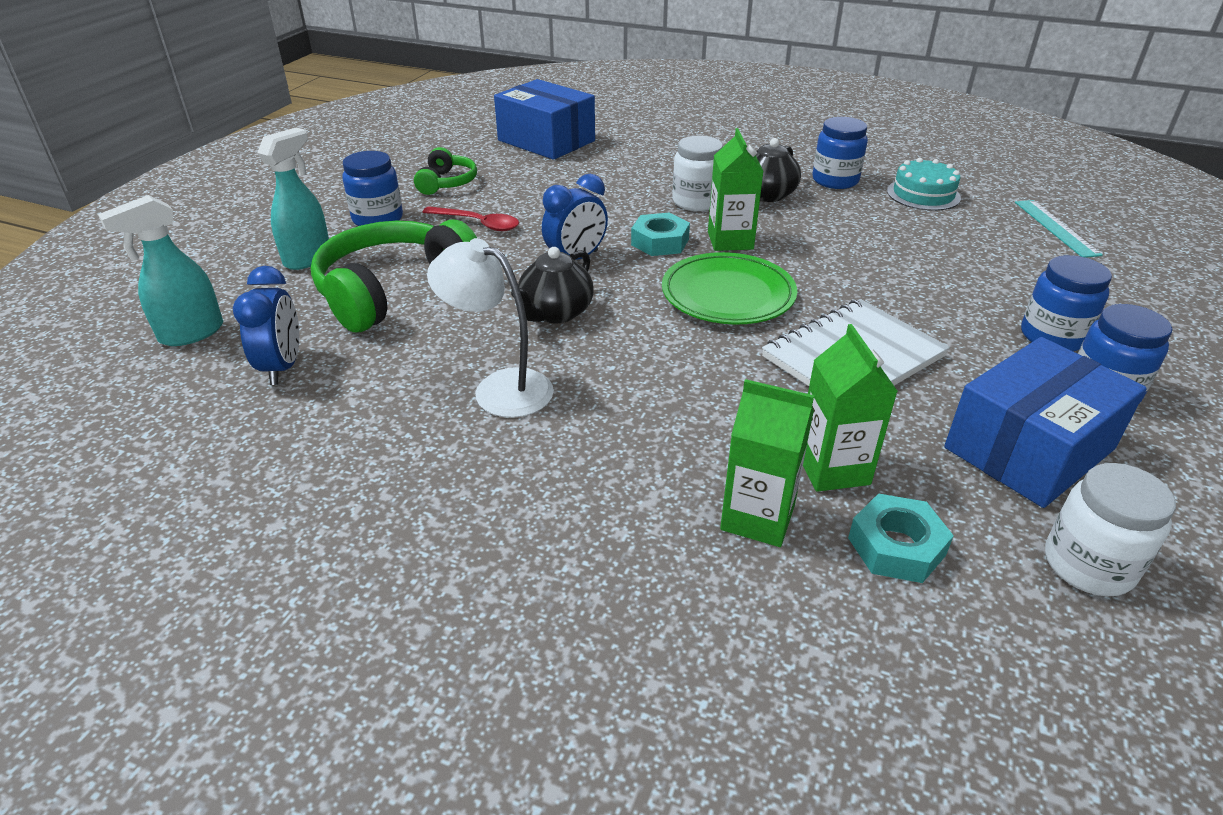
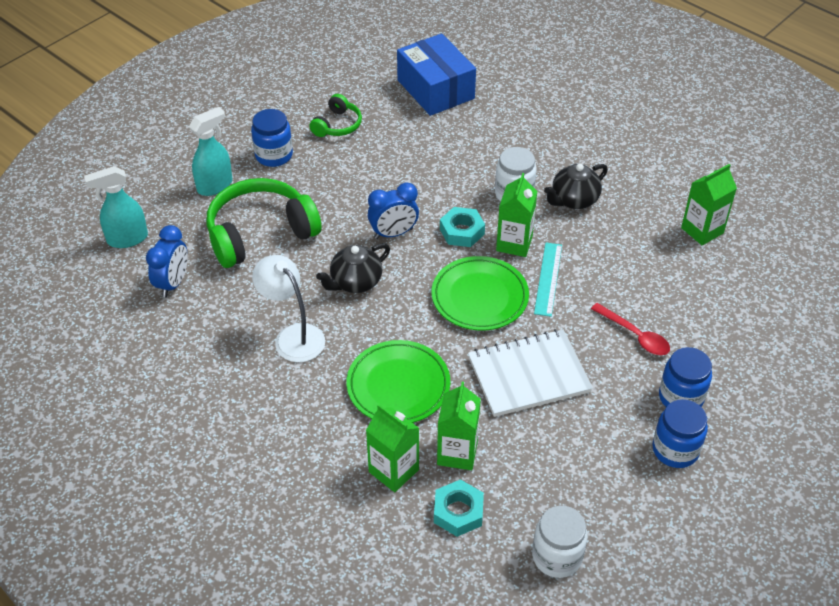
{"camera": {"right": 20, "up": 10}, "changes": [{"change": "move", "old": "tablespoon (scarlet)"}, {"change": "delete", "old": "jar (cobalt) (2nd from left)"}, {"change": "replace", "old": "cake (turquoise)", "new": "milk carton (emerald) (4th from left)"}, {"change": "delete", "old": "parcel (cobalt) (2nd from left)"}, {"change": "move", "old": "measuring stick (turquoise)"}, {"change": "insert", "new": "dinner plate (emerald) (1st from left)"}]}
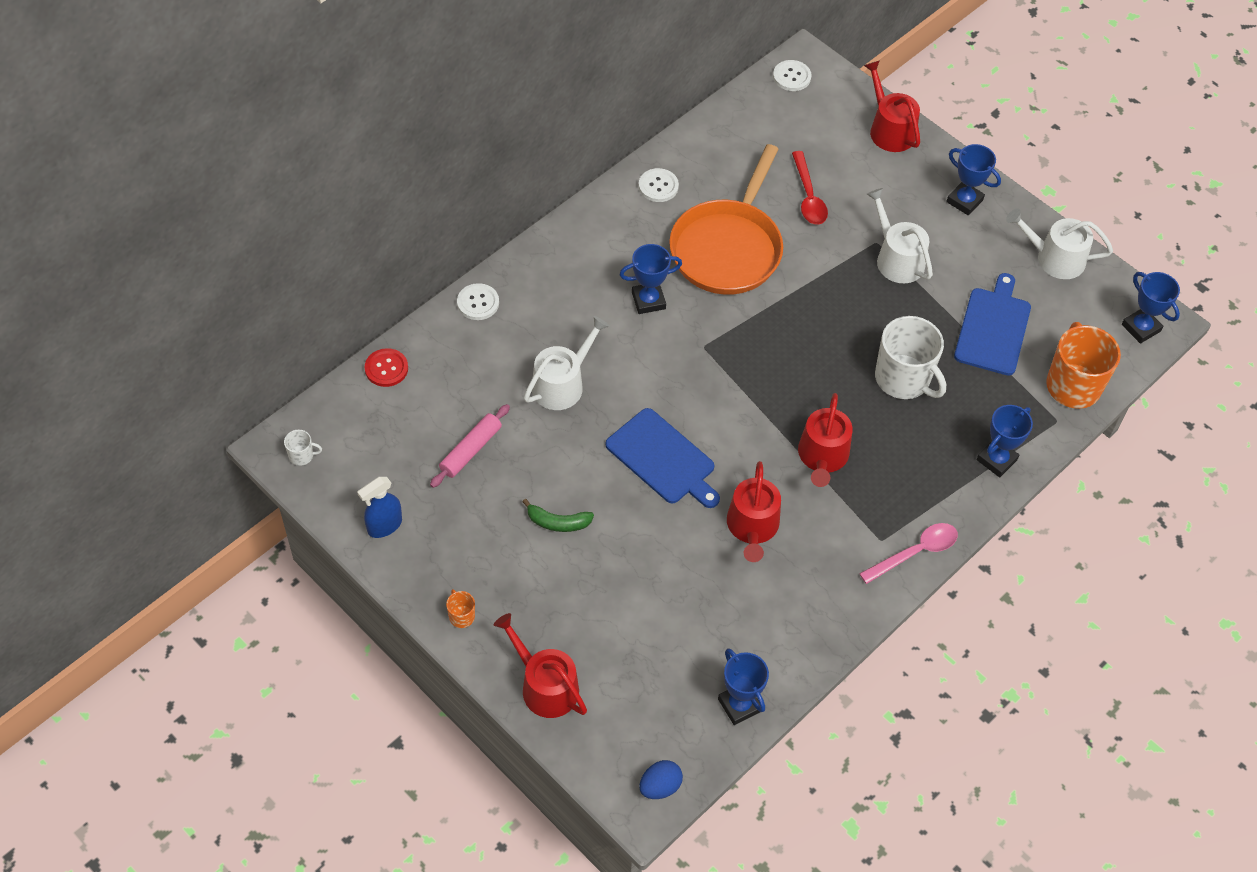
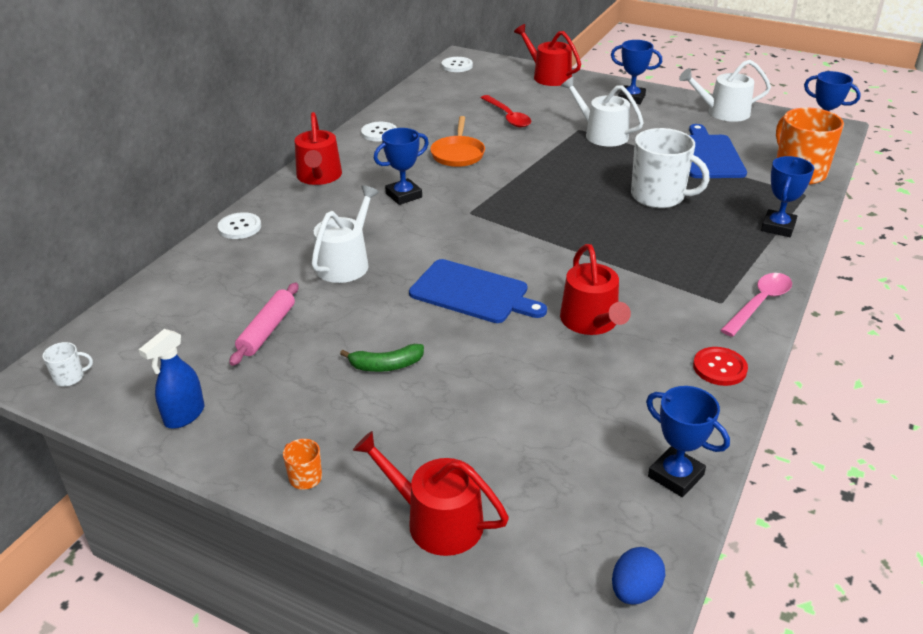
{"camera": {"right": -15, "up": -20}, "changes": [{"change": "move", "old": "shirt button (scarlet)"}, {"change": "resize", "old": "frying pan (orange-coloured)", "factor": 0.53}, {"change": "move", "old": "sprinkling can (scarlet) (3rd from left in the first image)", "new": "sprinkling can (scarlet) (1st from left)"}]}
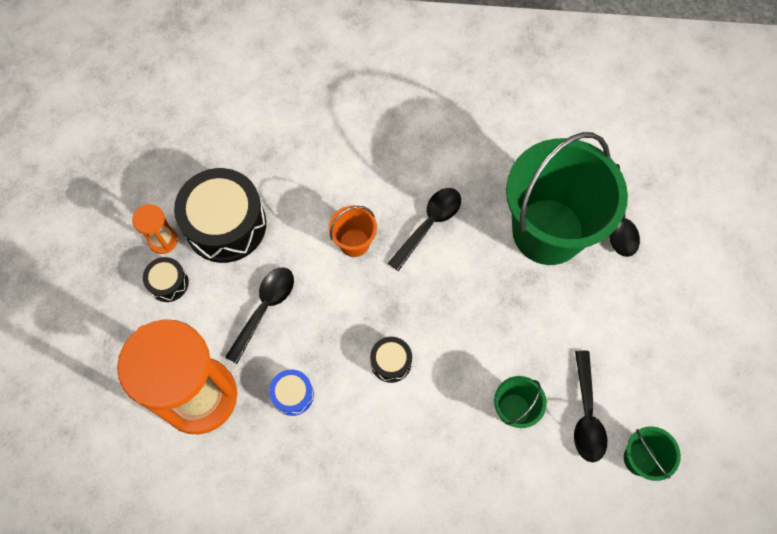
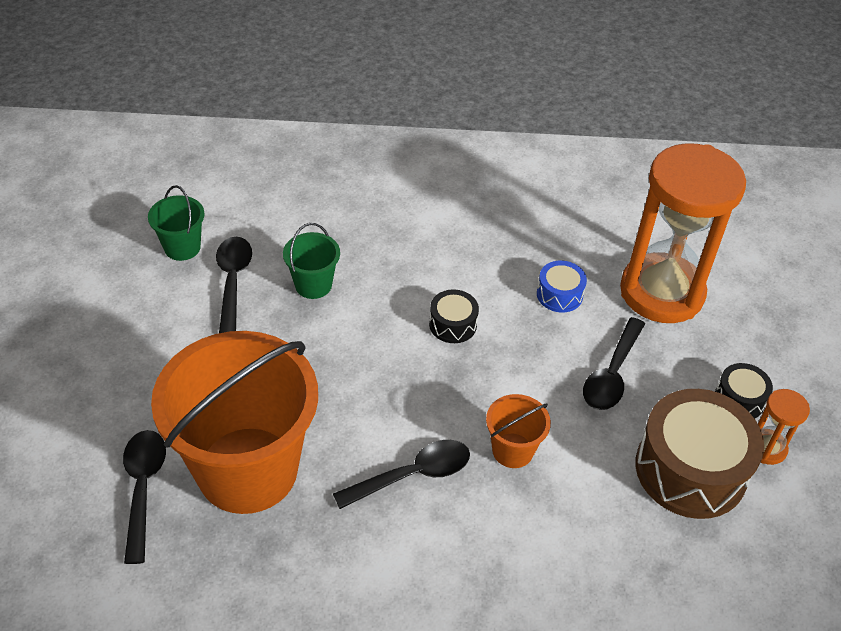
{"camera": {"right": 175, "up": -20}, "changes": [{"change": "recolor", "old": "drum (black) (2nd from left)", "new": "drum (dark brown)"}, {"change": "rotate", "old": "tablespoon (black) (2nd from left in the first image)", "degrees": -150}, {"change": "recolor", "old": "pail (emerald) (2nd from left)", "new": "pail (orange-coloured) (1st from left)"}]}
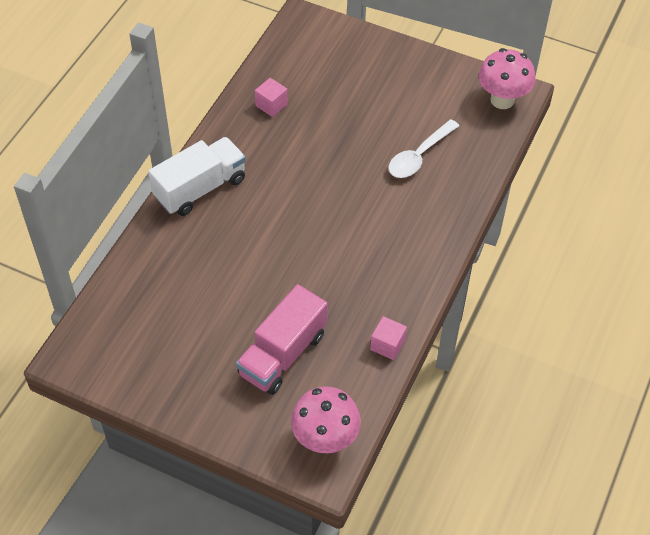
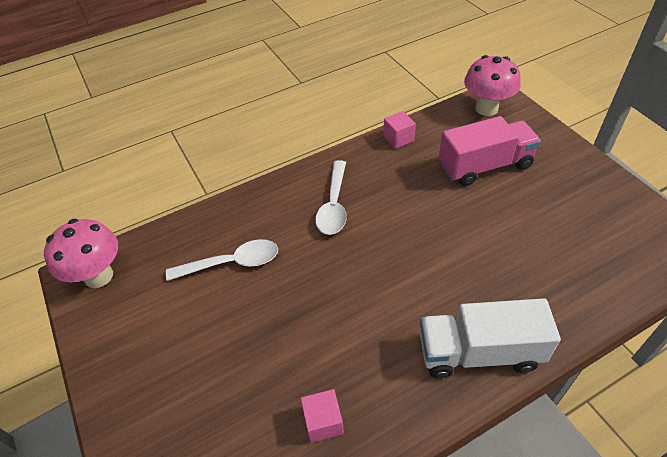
{"camera": {"right": -140, "up": -5}, "changes": [{"change": "insert", "new": "tablespoon (snow-white) (2nd from left)"}]}
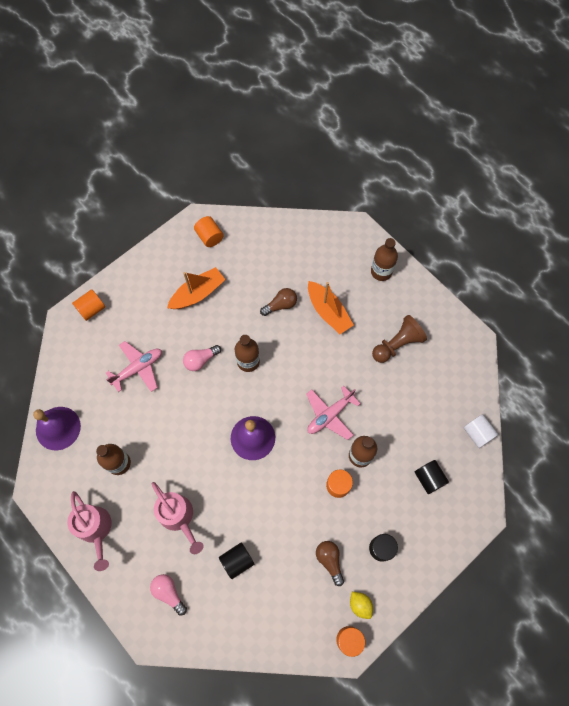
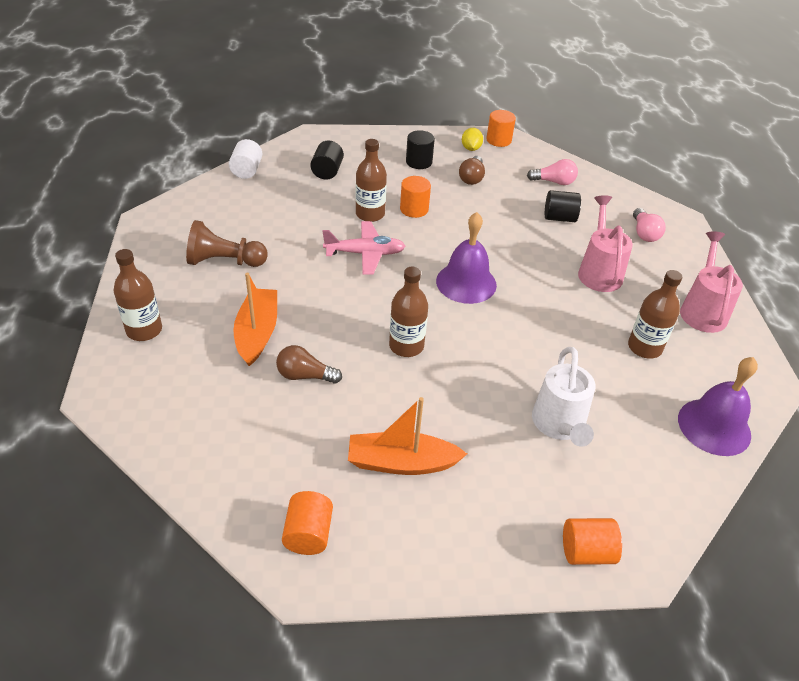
{"camera": {"right": -145, "up": -25}, "changes": [{"change": "replace", "old": "plane (rosy) (1st from left)", "new": "sprinkling can (snow-white)"}, {"change": "move", "old": "bulb (rosy) (2nd from left in the first image)", "new": "bulb (rosy) (1st from left)"}]}
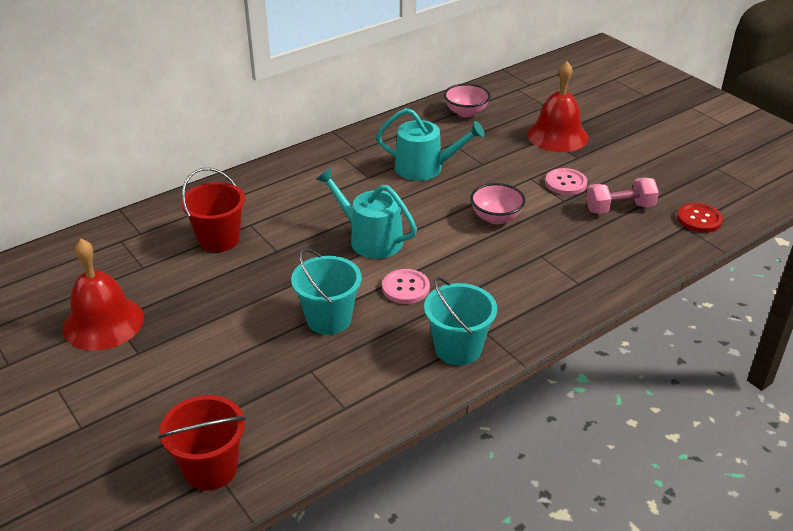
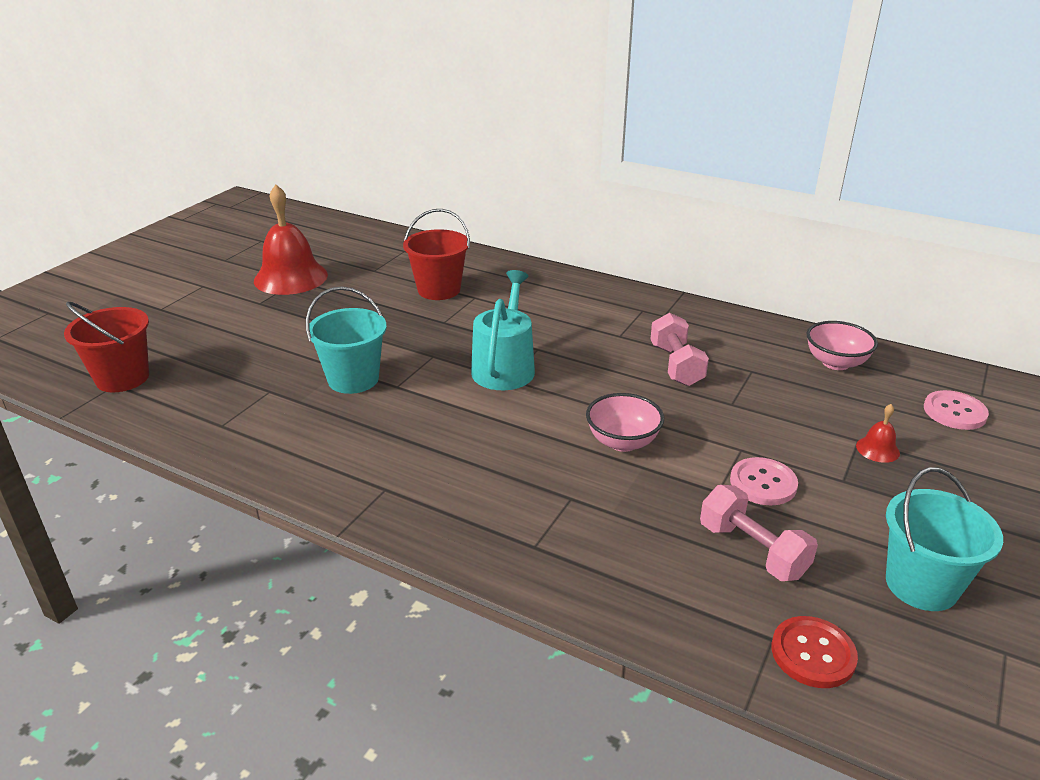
{"camera": {"right": 65, "up": -5}, "changes": [{"change": "replace", "old": "sprinkling can (turquoise) (2nd from left)", "new": "hand weight (rosy) (1st from left)"}, {"change": "move", "old": "shirt button (rosy) (1st from left in the first image)", "new": "shirt button (rosy) (2nd from left)"}, {"change": "move", "old": "pail (turquoise) (2nd from left)"}, {"change": "resize", "old": "school bell (scarlet) (2nd from left)", "factor": 0.42}]}
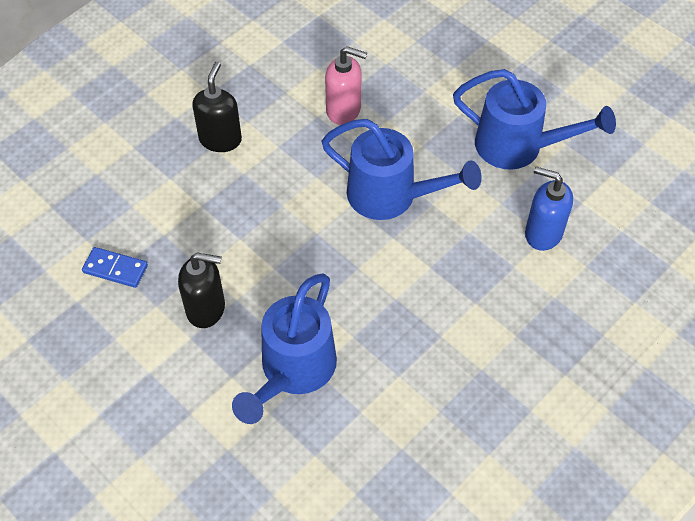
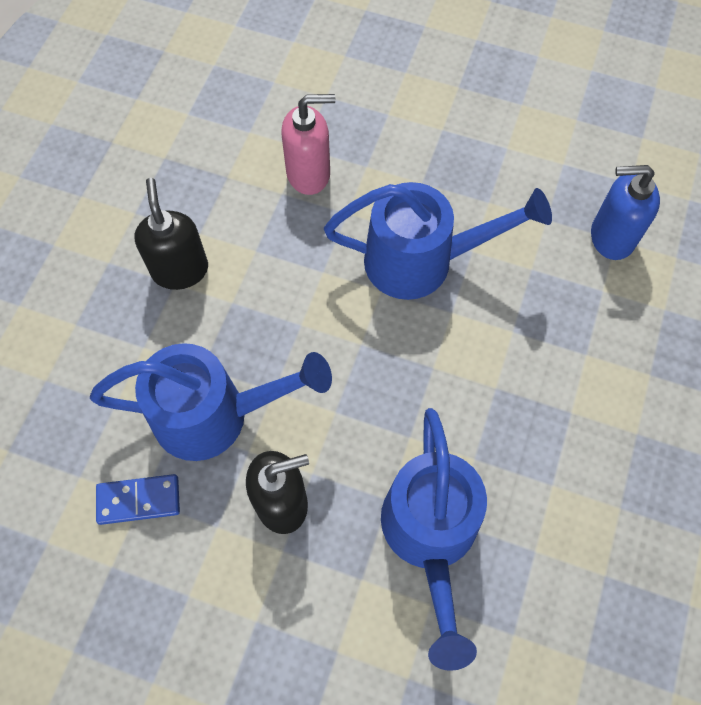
{"camera": {"right": -25, "up": 10}, "changes": [{"change": "move", "old": "sprinkling can (cobalt) (3rd from left in the first image)", "new": "sprinkling can (cobalt) (1st from left)"}]}
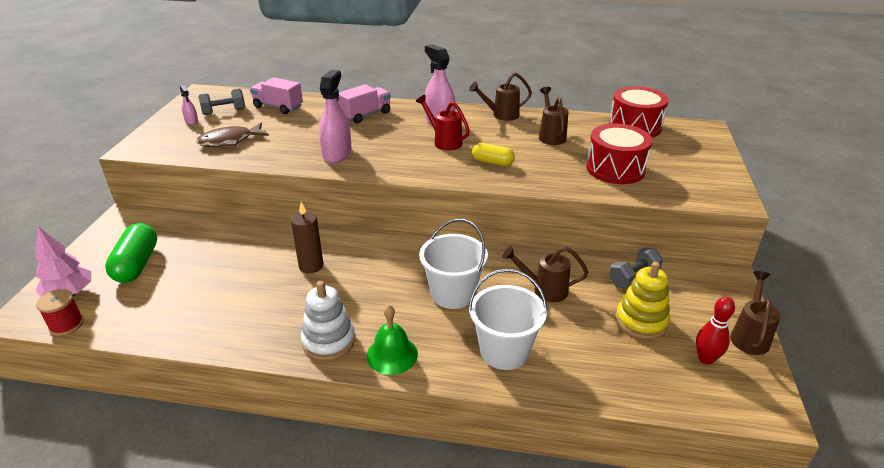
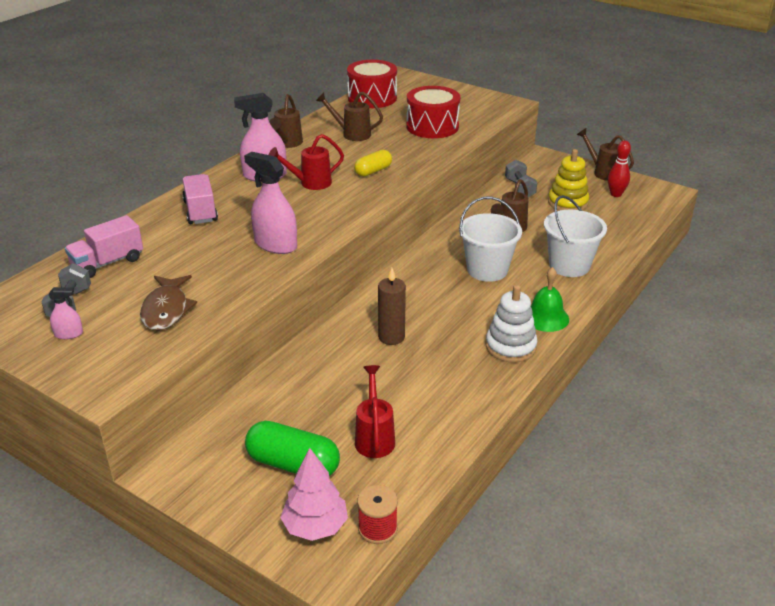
{"camera": {"right": -65, "up": 0}, "changes": [{"change": "insert", "new": "sprinkling can (scarlet) (2nd from left)"}]}
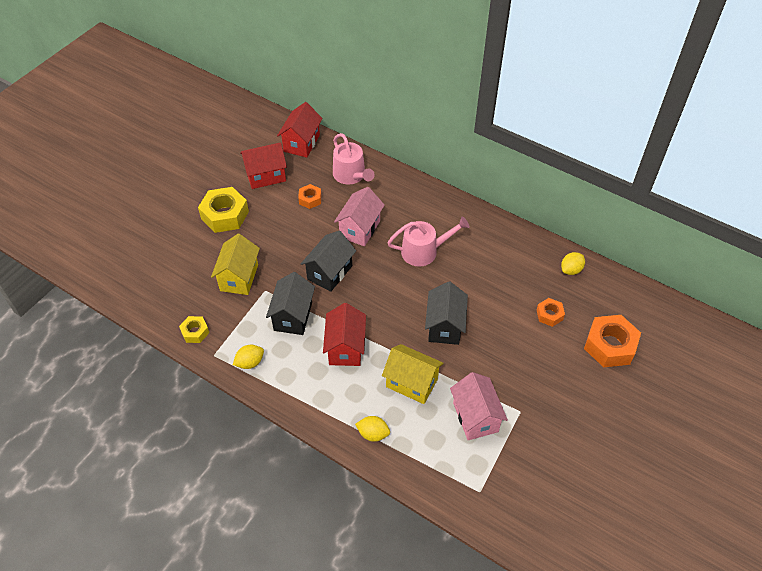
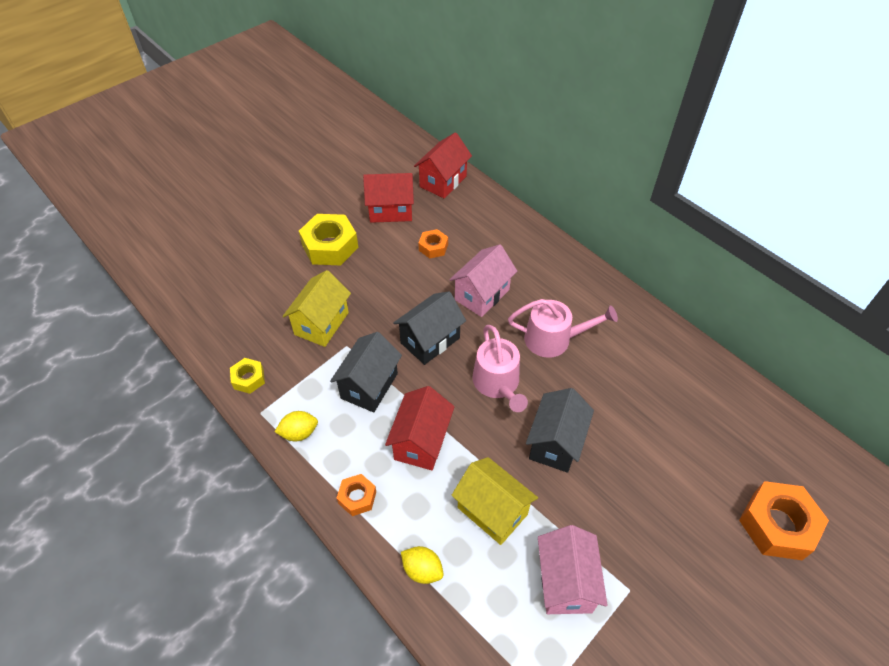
{"camera": {"right": 15, "up": 0}, "changes": [{"change": "move", "old": "sprinkling can (rosy) (1st from left)"}, {"change": "move", "old": "hex nut (orange-coloured) (2nd from left in the first image)", "new": "hex nut (orange-coloured) (1st from left)"}, {"change": "delete", "old": "citrus fruit (golden) (3rd from left)"}]}
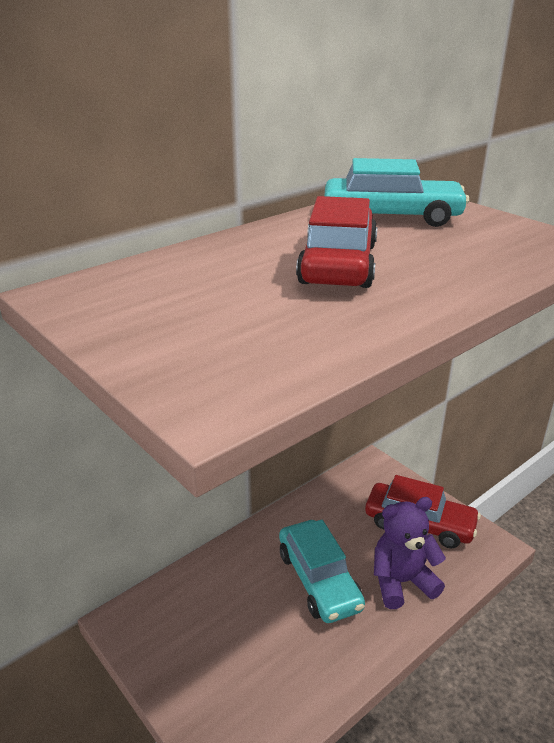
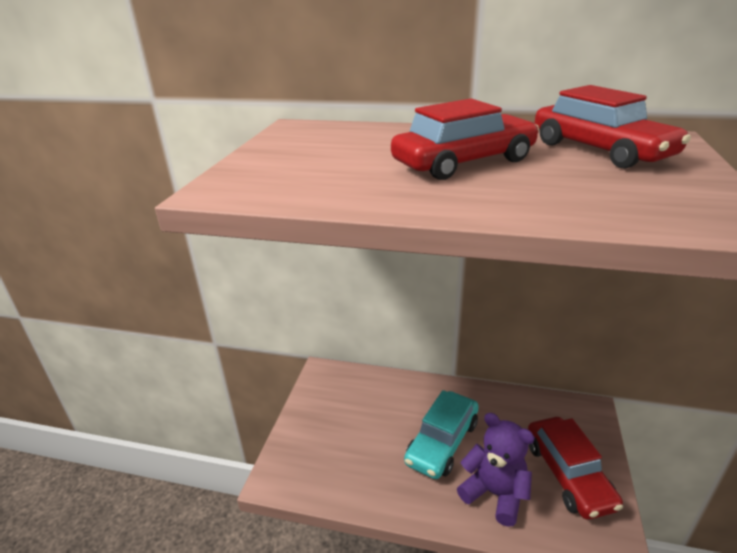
{"camera": {"right": 55, "up": 0}, "changes": [{"change": "recolor", "old": "toy car (turquoise) (2nd from left)", "new": "toy car (scarlet) (3rd from left)"}]}
